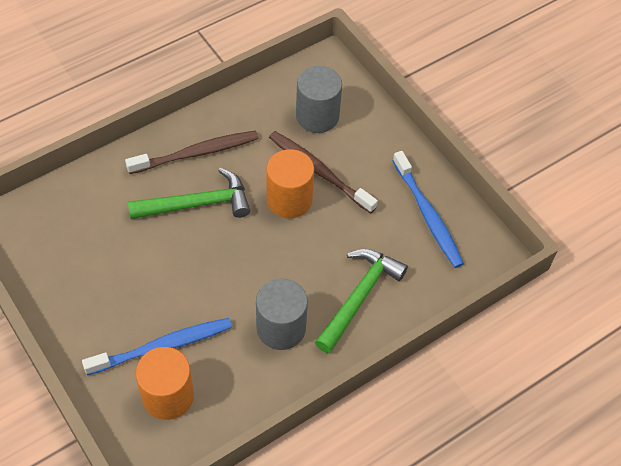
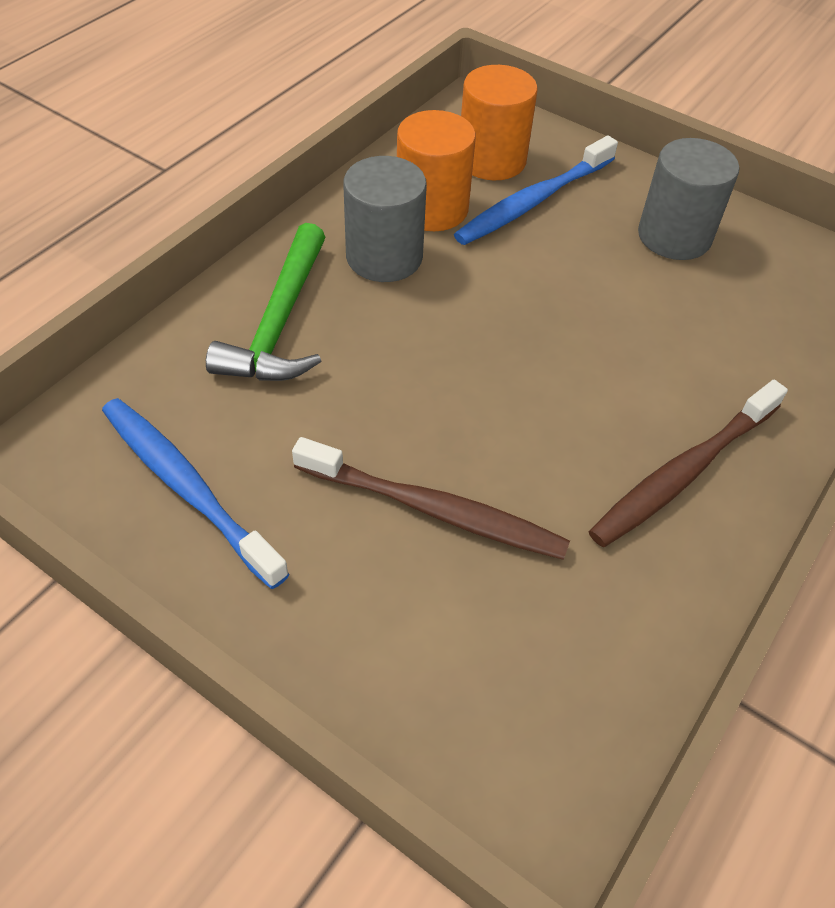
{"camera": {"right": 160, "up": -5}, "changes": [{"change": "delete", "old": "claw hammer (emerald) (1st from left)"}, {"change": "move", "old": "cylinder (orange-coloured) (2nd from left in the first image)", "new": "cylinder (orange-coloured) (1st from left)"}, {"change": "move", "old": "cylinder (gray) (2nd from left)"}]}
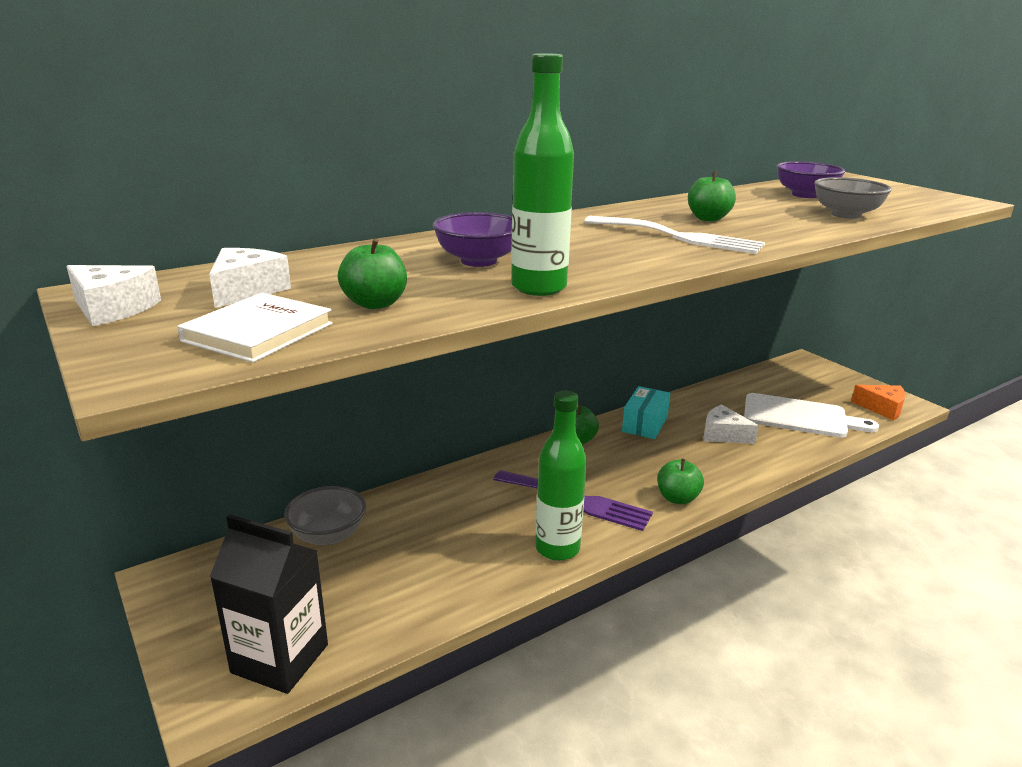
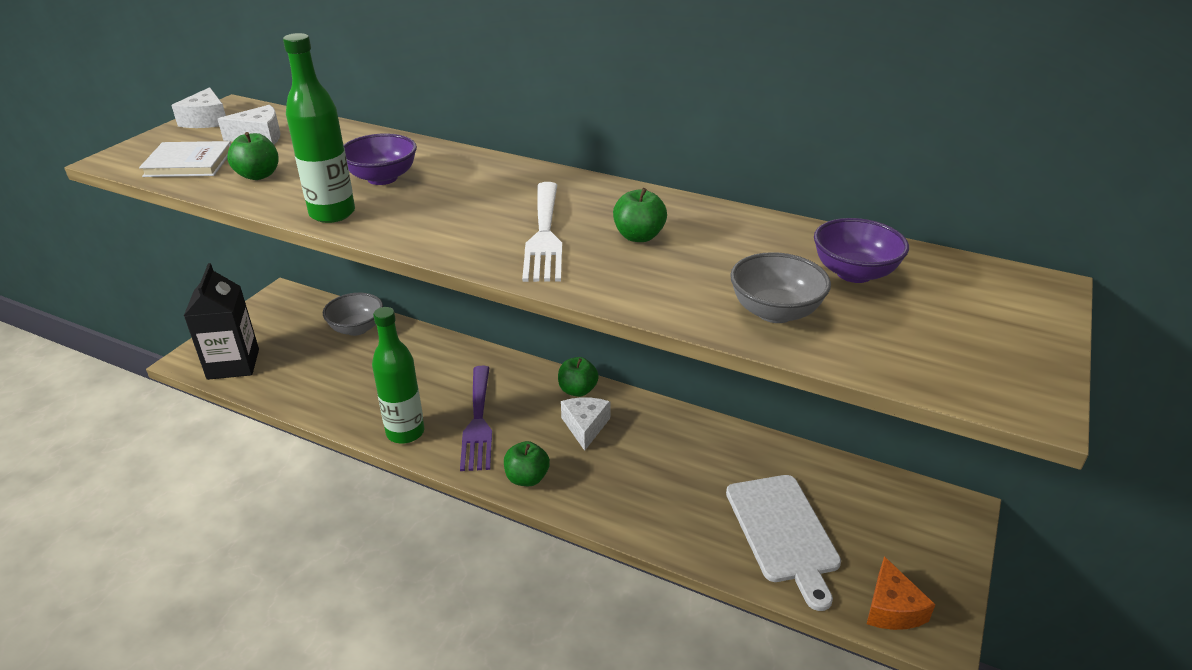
{"camera": {"right": 60, "up": 10}, "changes": [{"change": "delete", "old": "parcel (turquoise)"}, {"change": "move", "old": "cheese (snow-white) (3rd from left)"}]}
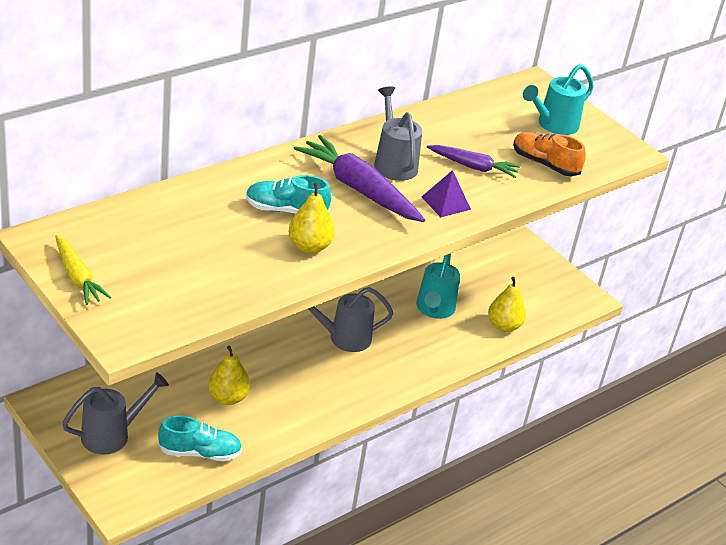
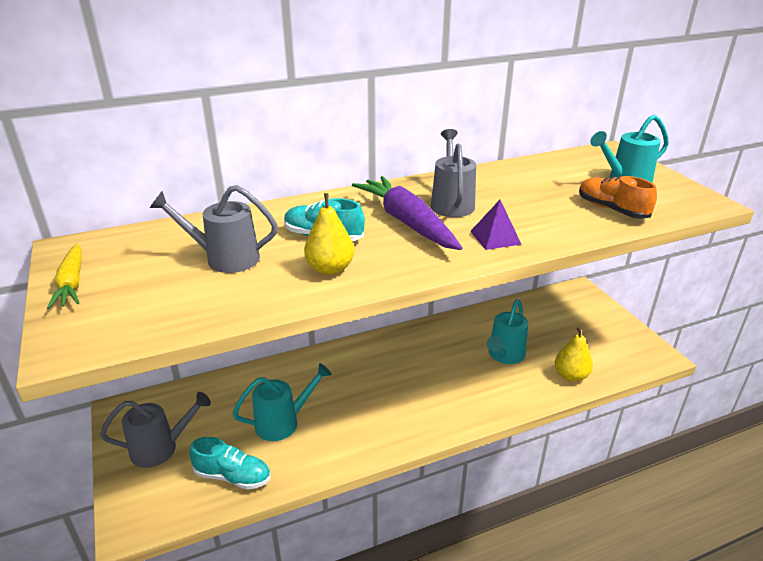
{"camera": {"right": 20, "up": -5}, "changes": [{"change": "replace", "old": "pear (golden) (1st from left)", "new": "sprinkling can (turquoise) (1st from left)"}, {"change": "move", "old": "sprinkling can (gray) (2nd from left)"}, {"change": "delete", "old": "carrot (violet) (2nd from left)"}]}
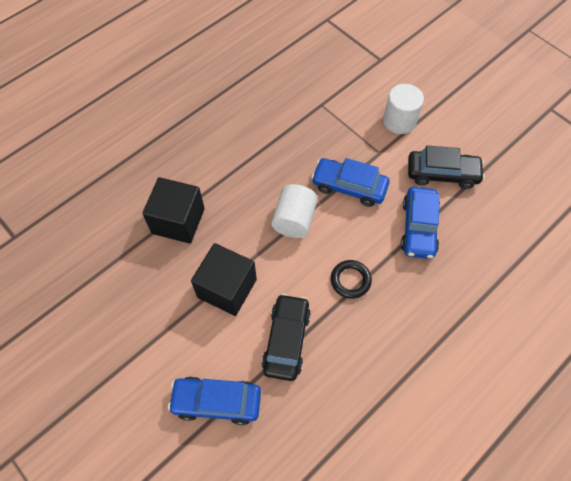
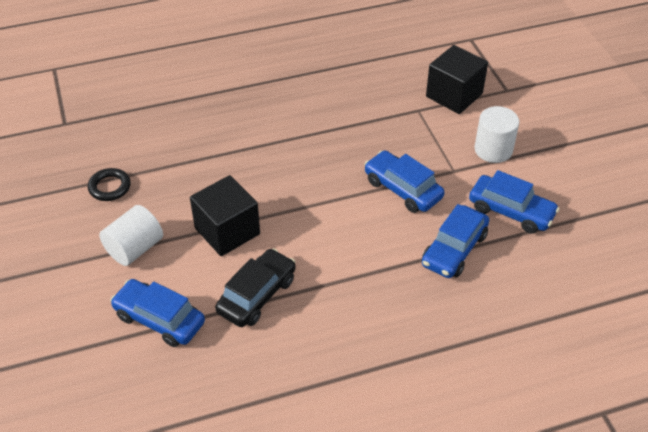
{"camera": {"right": 25, "up": -15}, "changes": [{"change": "move", "old": "solid cube (black) (1st from left in the first image)", "new": "solid cube (black) (2nd from left)"}, {"change": "move", "old": "cylinder (snow-white) (1st from left)"}, {"change": "move", "old": "torus (black)"}, {"change": "recolor", "old": "toy car (black) (2nd from left)", "new": "toy car (cobalt) (4th from left)"}]}
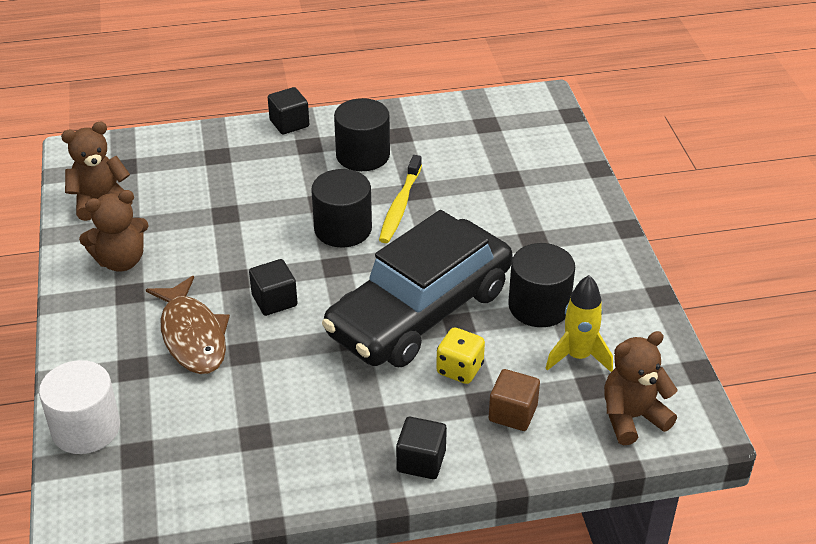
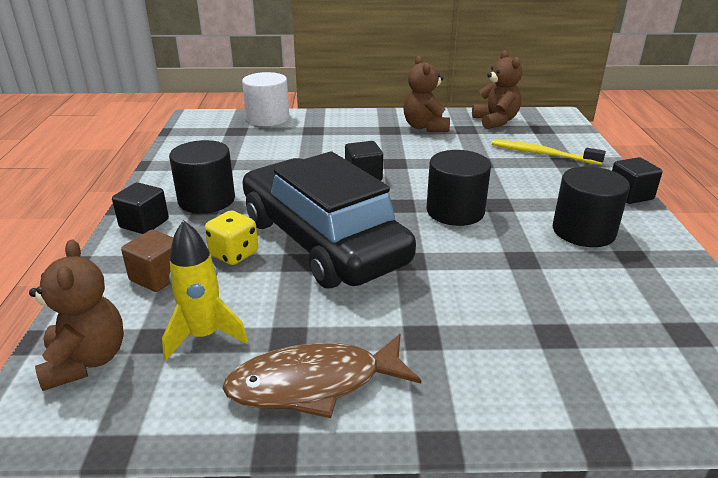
{"camera": {"right": 100, "up": -10}, "changes": [{"change": "move", "old": "toy fish (dark brown)"}, {"change": "move", "old": "toothbrush (golden)"}, {"change": "move", "old": "cylinder (black) (3rd from left in the first image)", "new": "cylinder (black) (1st from left)"}]}
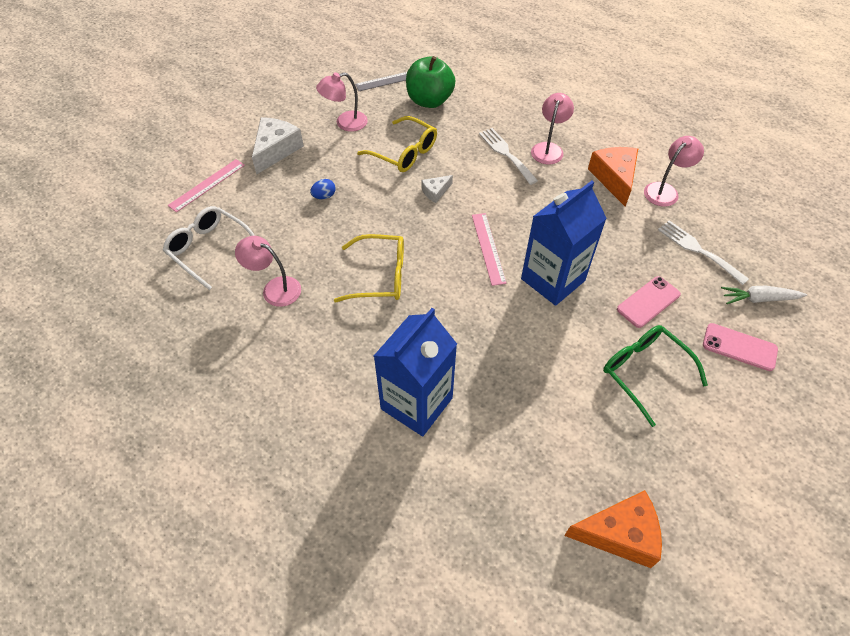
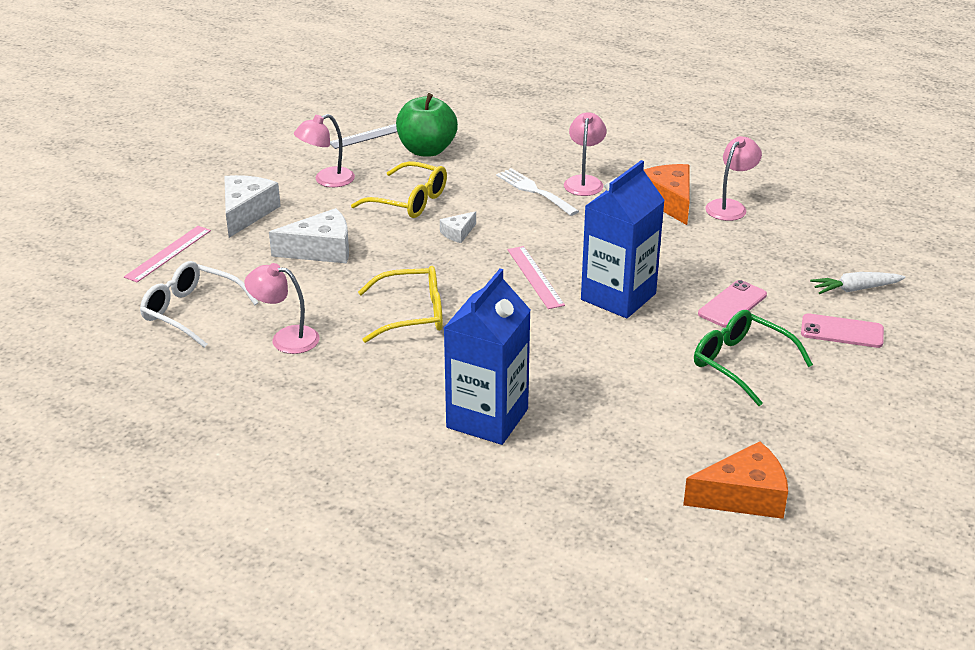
{"camera": {"right": -10, "up": -20}, "changes": [{"change": "replace", "old": "egg shape (cobalt)", "new": "cheese (snow-white) (2nd from left)"}, {"change": "delete", "old": "table fork (snow-white) (2nd from left)"}]}
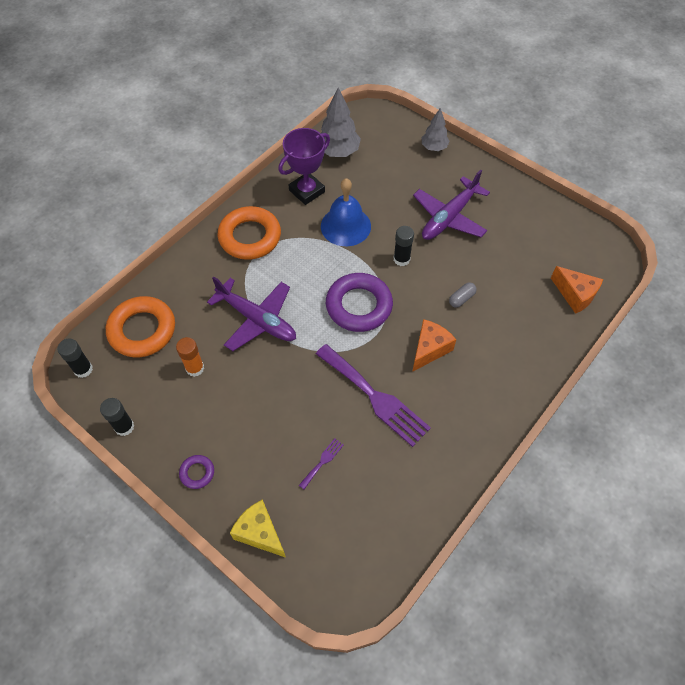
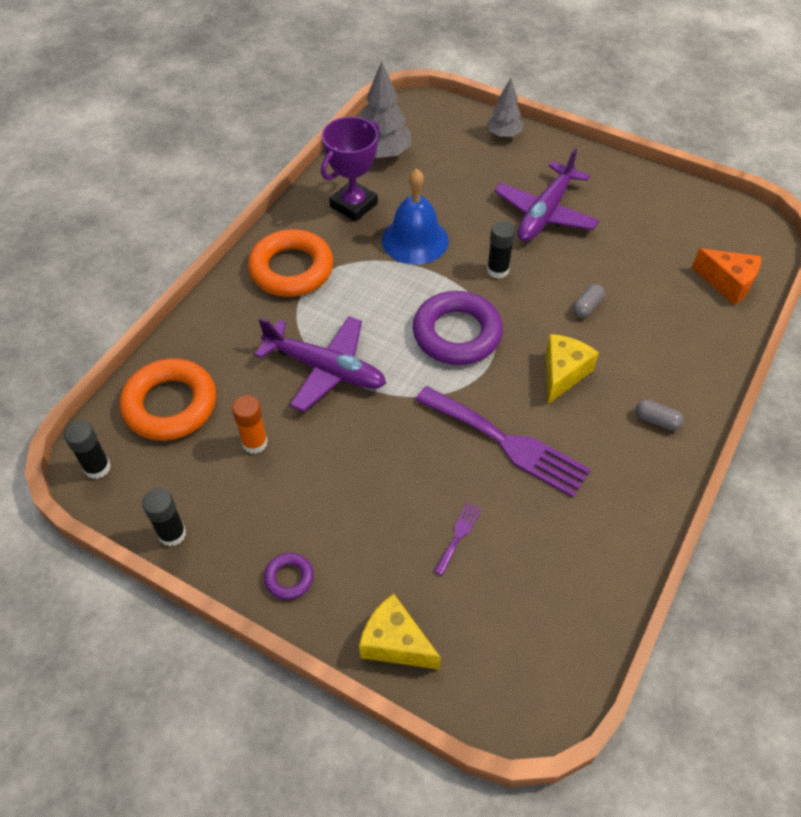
{"camera": {"right": -10, "up": -5}, "changes": [{"change": "recolor", "old": "cheese (orange-coloured) (1st from left)", "new": "cheese (golden) (2nd from left)"}, {"change": "insert", "new": "pill (gray) (2nd from left)"}]}
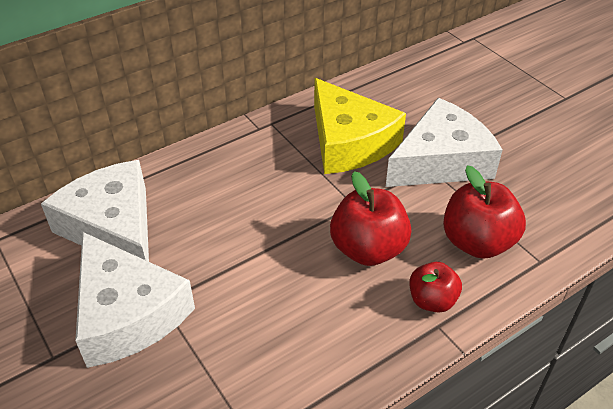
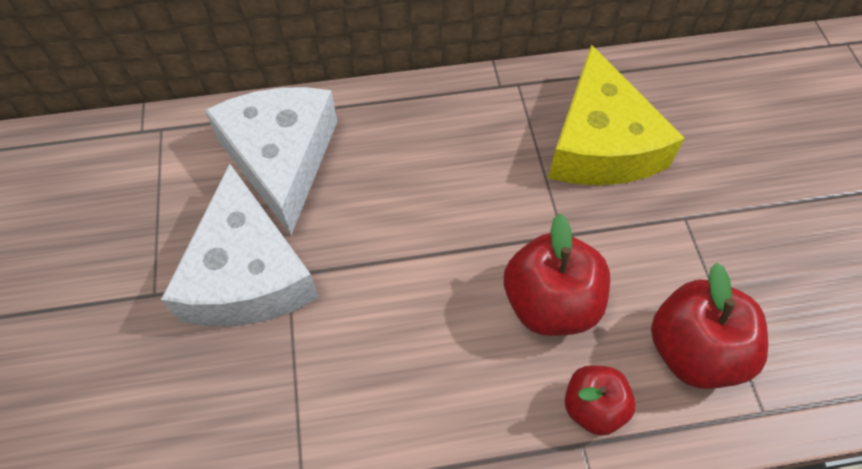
{"camera": {"right": 25, "up": 15}, "changes": [{"change": "delete", "old": "cheese (snow-white) (3rd from left)"}]}
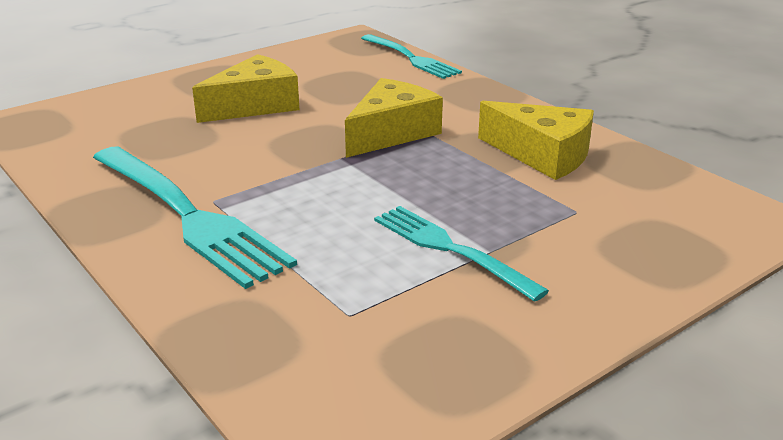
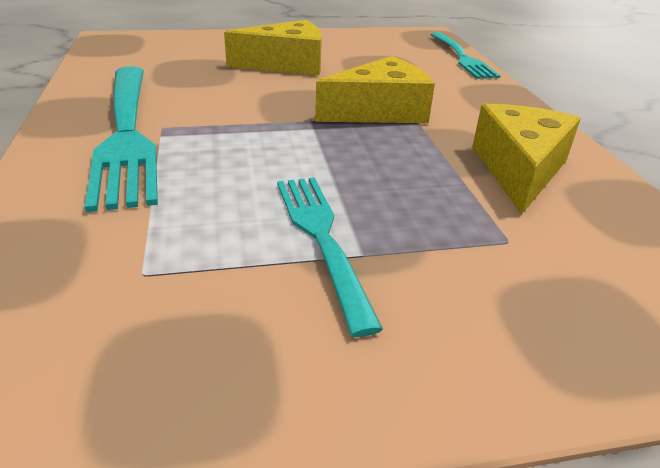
{"camera": {"right": 25, "up": 5}, "changes": [{"change": "rotate", "old": "cheese (golden) (3rd from left)", "degrees": -135}]}
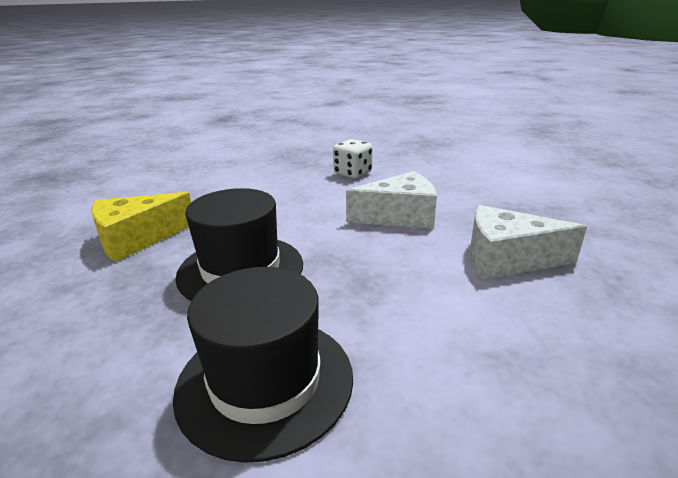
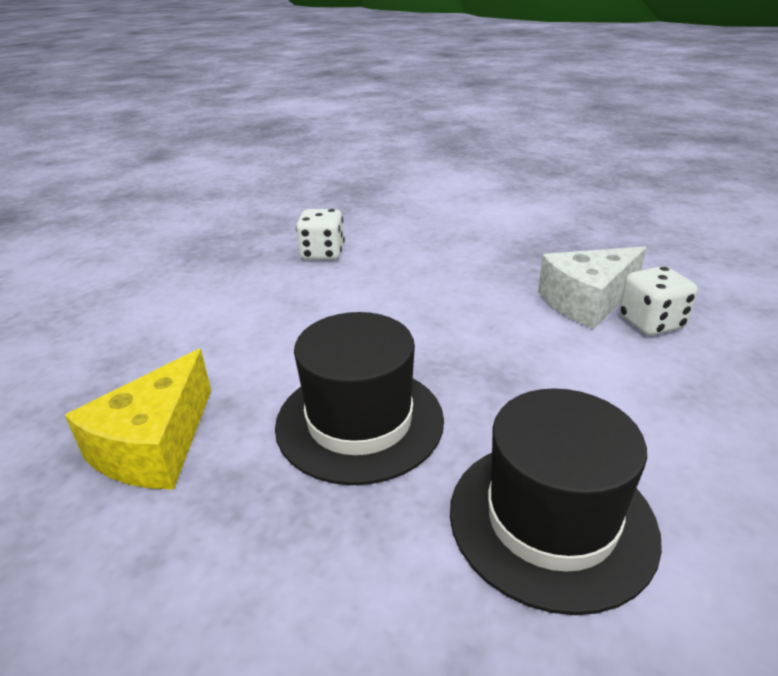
{"camera": {"right": -35, "up": 5}, "changes": [{"change": "delete", "old": "cheese (snow-white) (1st from left)"}, {"change": "insert", "new": "dice (snow-white) (2nd from left)"}]}
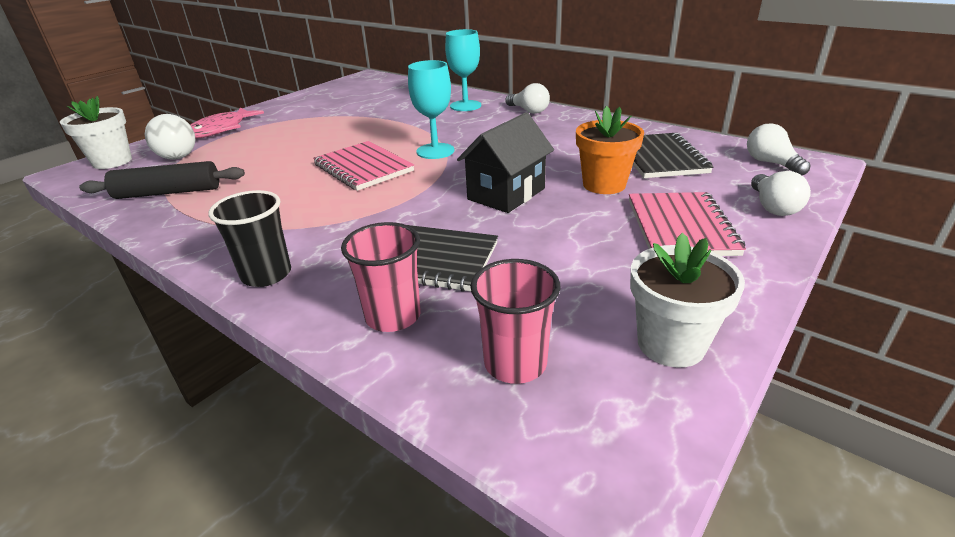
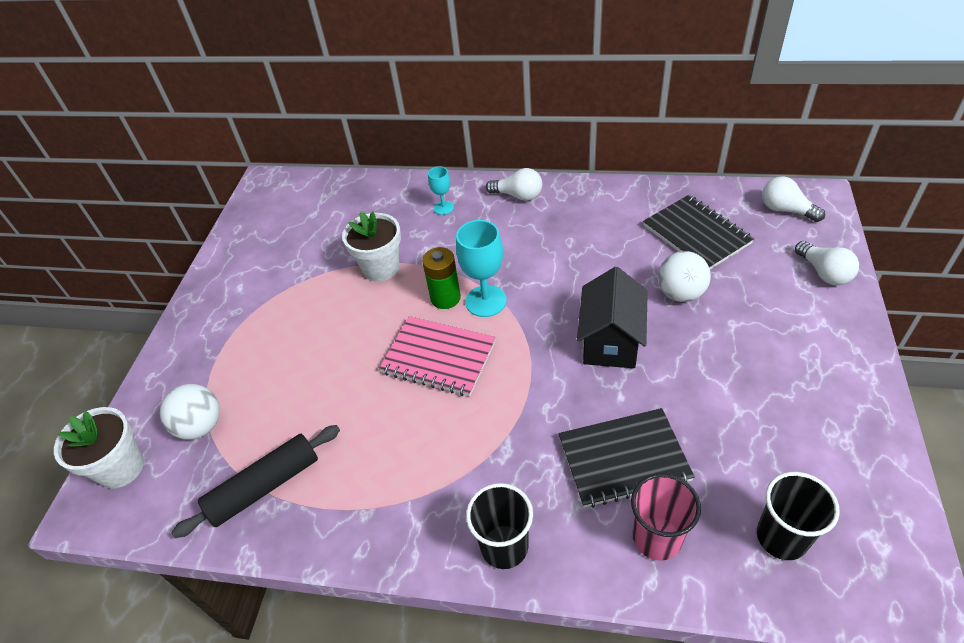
{"camera": {"right": -25, "up": 15}, "changes": [{"change": "delete", "old": "toy fish (rosy)"}, {"change": "resize", "old": "goblet (turquoise) (2nd from left in the first image)", "factor": 0.56}, {"change": "recolor", "old": "beaker (rosy) (2nd from left)", "new": "beaker (black) (2nd from left)"}, {"change": "replace", "old": "potted plant (orange-coloured)", "new": "play ball (snow-white) (2nd from left)"}, {"change": "delete", "old": "exercise book (rosy) (2nd from left)"}, {"change": "move", "old": "potted plant (snow-white) (2nd from left)"}, {"change": "insert", "new": "battery (emerald)"}]}
